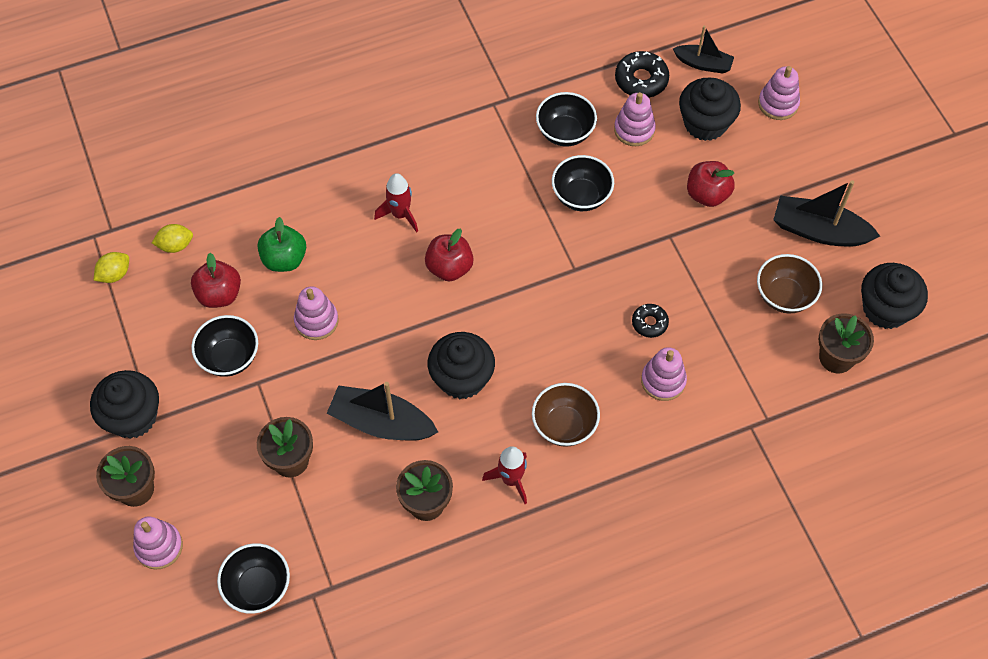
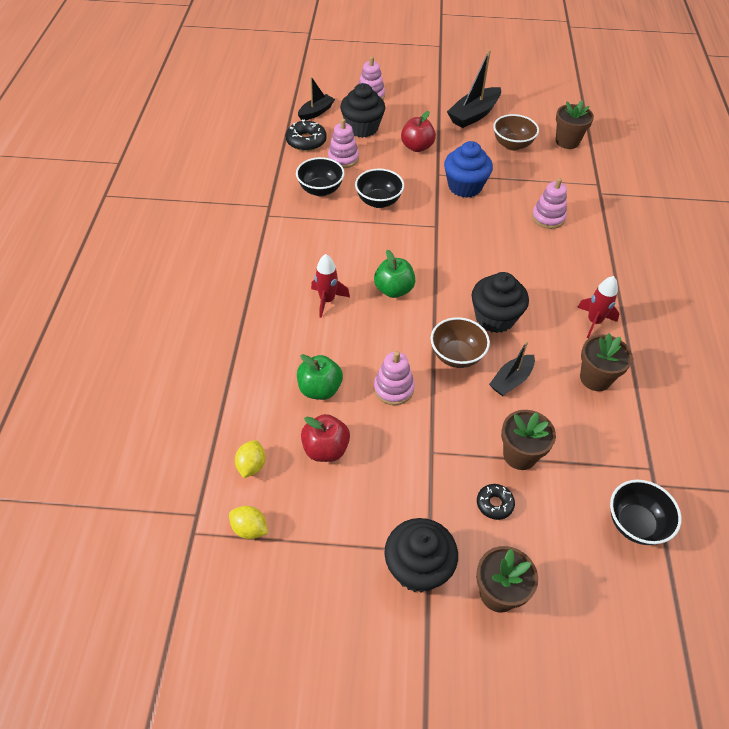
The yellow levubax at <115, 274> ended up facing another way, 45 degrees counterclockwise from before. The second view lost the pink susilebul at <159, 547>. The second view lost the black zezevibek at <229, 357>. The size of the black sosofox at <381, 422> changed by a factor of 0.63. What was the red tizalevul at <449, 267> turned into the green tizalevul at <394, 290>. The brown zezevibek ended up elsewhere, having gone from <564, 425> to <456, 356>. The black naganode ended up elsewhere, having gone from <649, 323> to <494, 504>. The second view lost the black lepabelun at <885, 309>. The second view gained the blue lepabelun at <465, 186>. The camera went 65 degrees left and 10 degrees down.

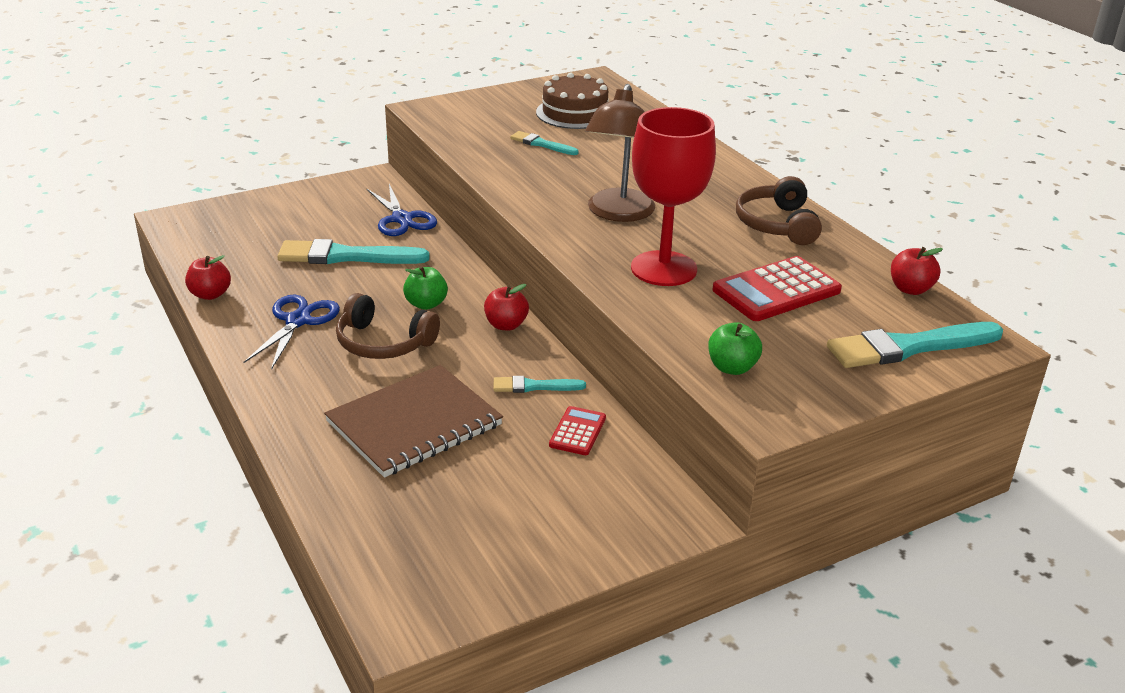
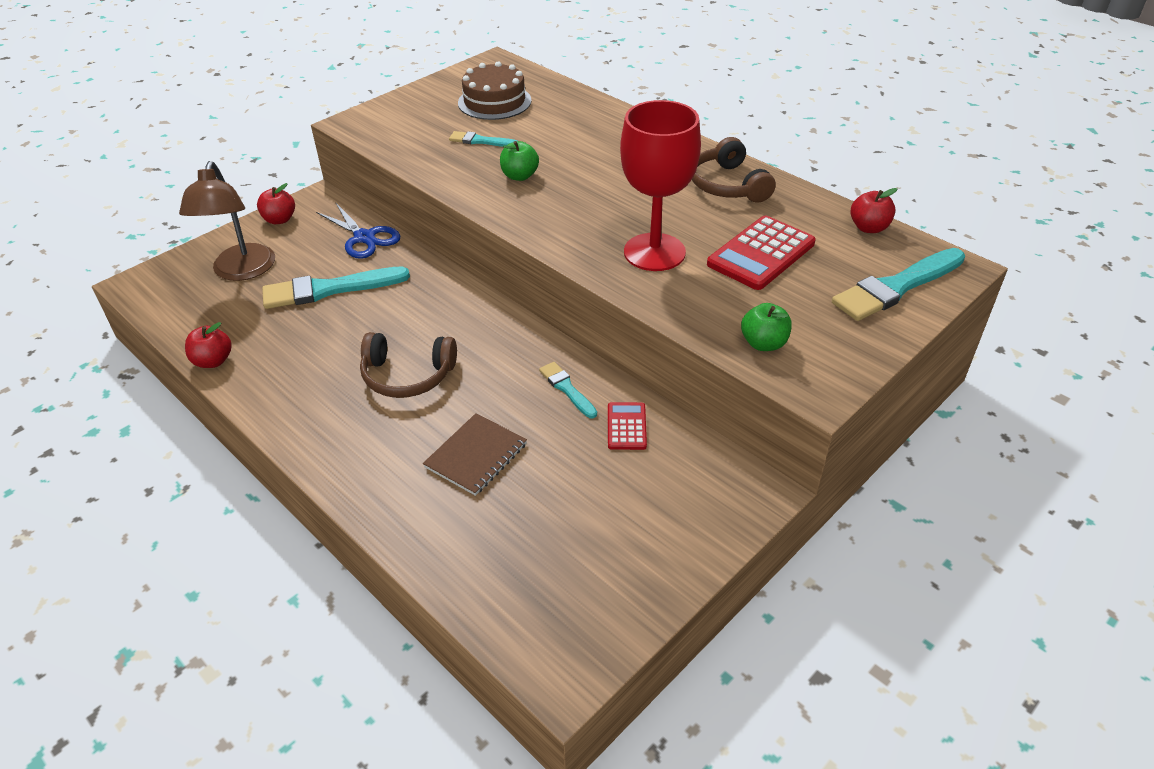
The second view lost the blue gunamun at <298, 321>. The size of the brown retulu at <414, 424> changed by a factor of 0.62. The green tizalevul ended up elsewhere, having gone from <426, 304> to <519, 176>. The red tizalevul ended up elsewhere, having gone from <506, 325> to <280, 220>. The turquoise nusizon at <534, 386> ended up facing another way, 75 degrees clockwise from before. The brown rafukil ended up elsewhere, having gone from <618, 213> to <241, 271>. The camera went 15 degrees left and 10 degrees up.

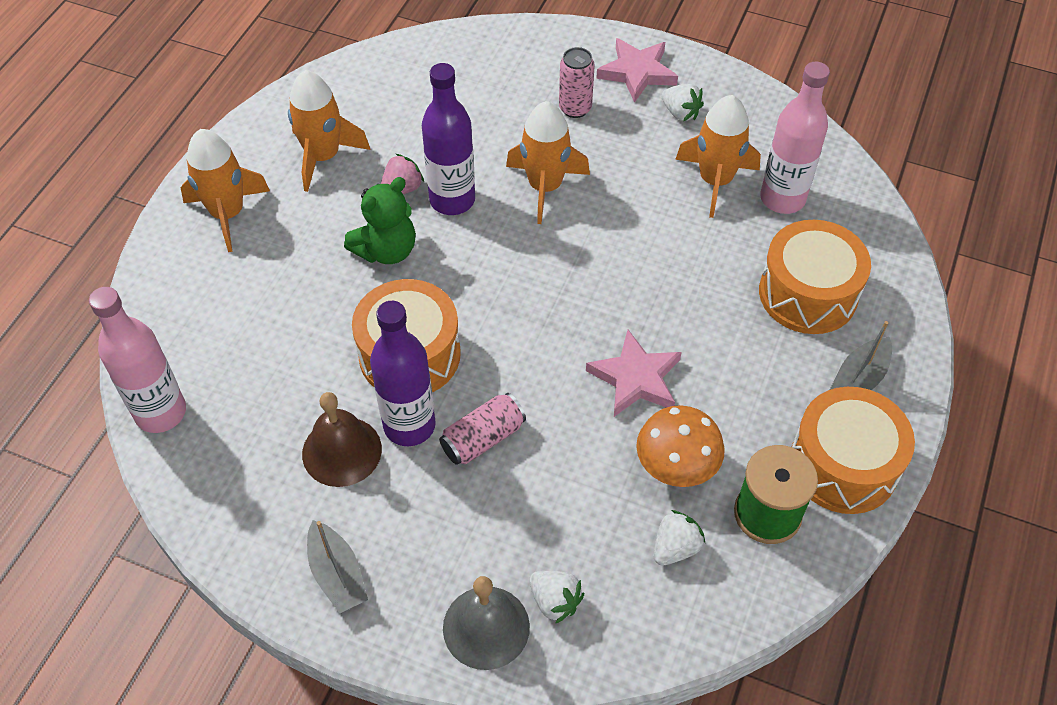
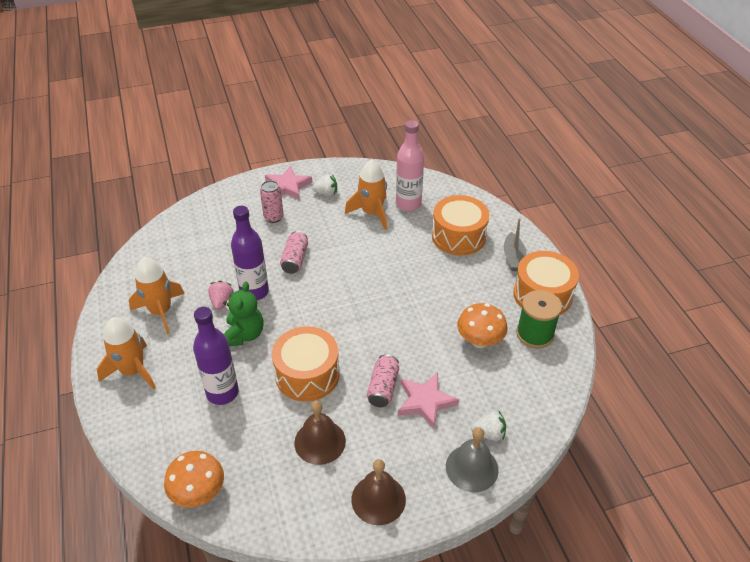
Where the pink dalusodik stood at <161, 412>, the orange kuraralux came to stand at <199, 493>. Where the grey sosofox stood at <337, 574>, the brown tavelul came to stand at <378, 499>. The purple dalusodik ended up elsewhere, having gone from <409, 425> to <222, 393>. Where the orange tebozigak stood at <545, 187>, the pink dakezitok came to stand at <295, 259>. The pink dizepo ended up elsewhere, having gone from <636, 378> to <425, 402>. The second view lost the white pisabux at <675, 548>. The camera went 40 degrees left and 10 degrees down.

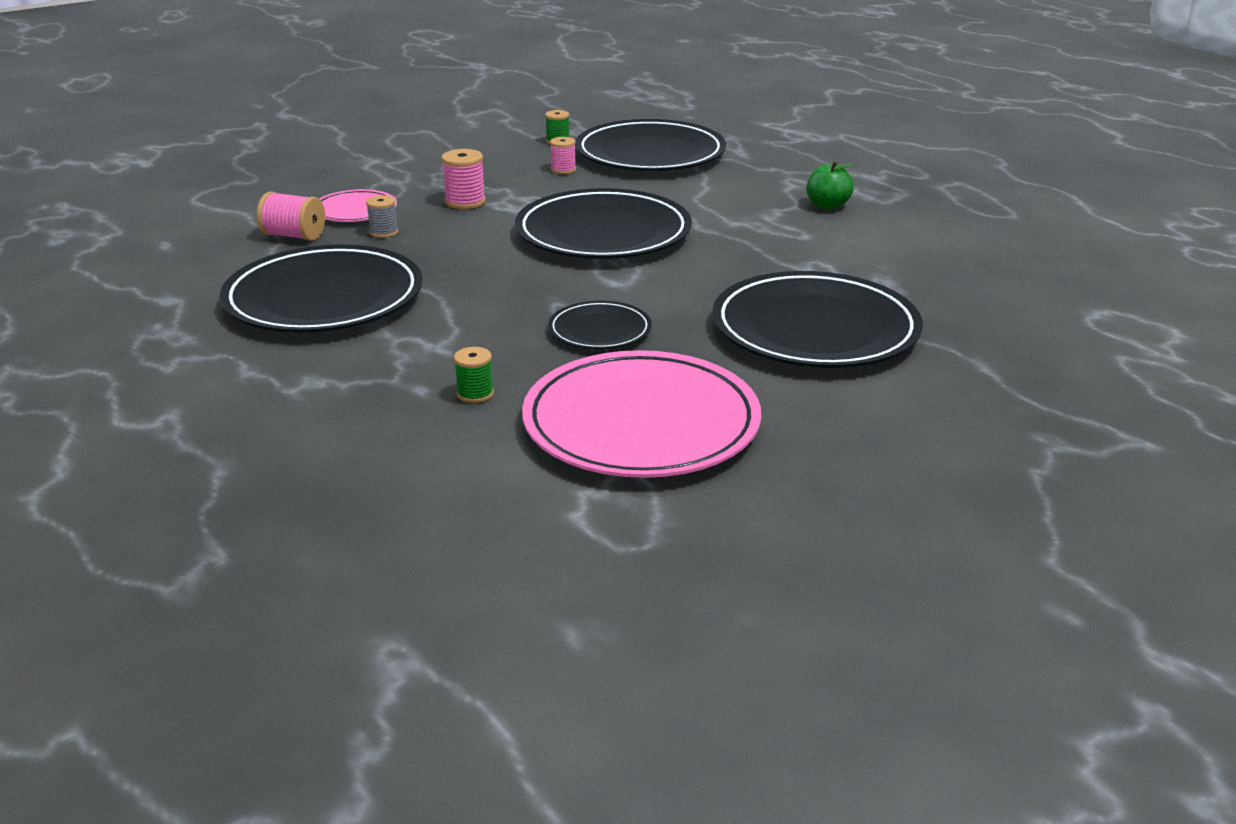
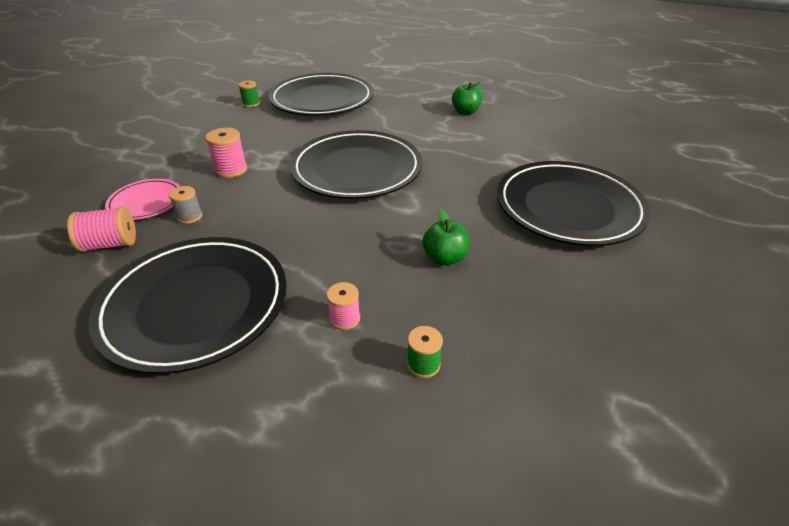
The second view lost the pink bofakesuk at <641, 423>. Where the black bofakesuk stood at <599, 330>, the green tizalevul came to stand at <445, 258>. The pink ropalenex ended up elsewhere, having gone from <563, 170> to <345, 318>. The camera went 30 degrees left and 10 degrees up.

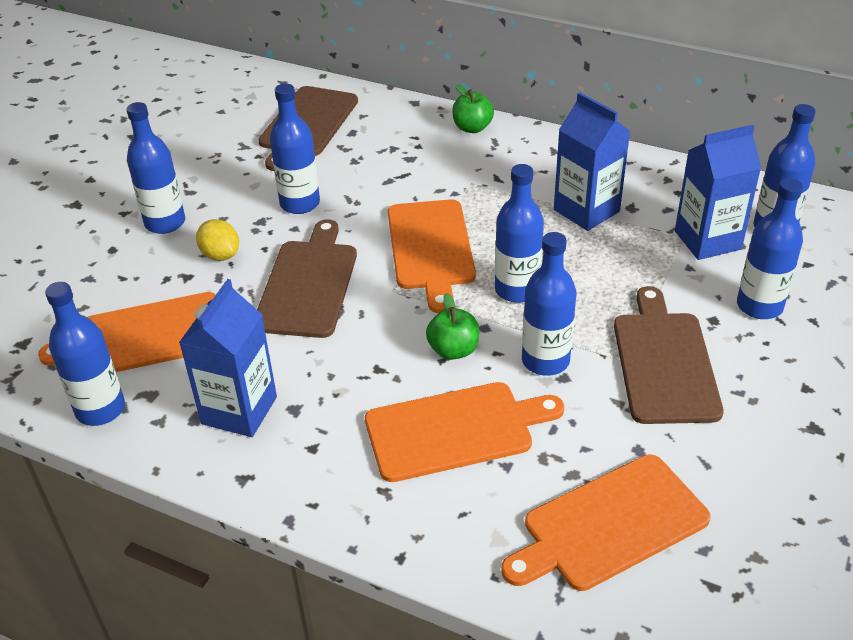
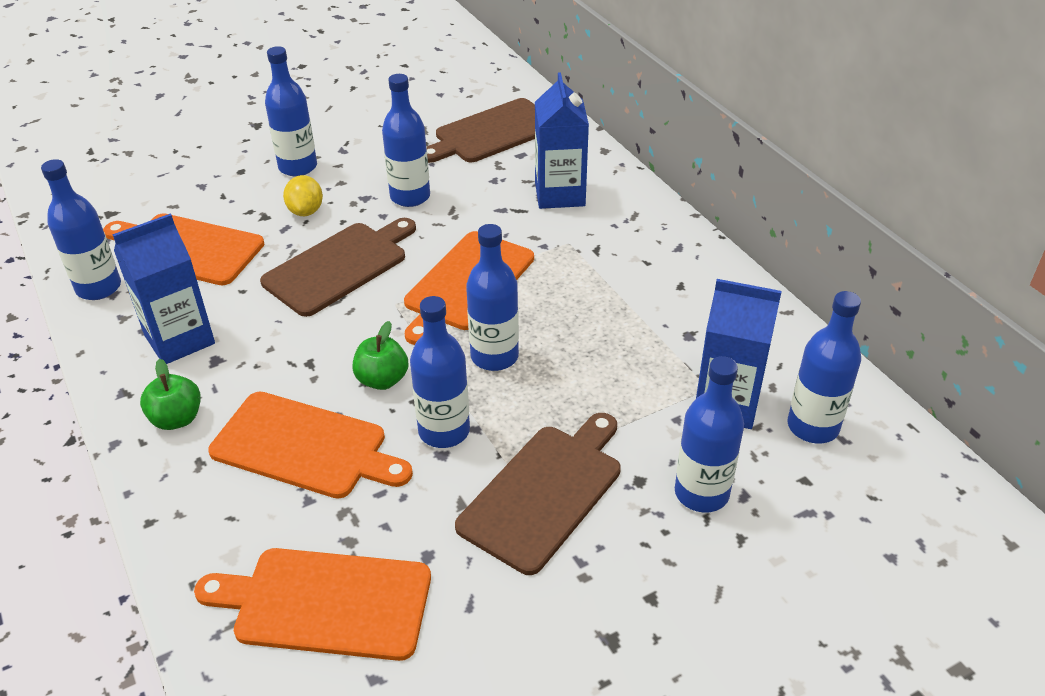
The green tizalevul ended up elsewhere, having gone from <472, 128> to <177, 419>. The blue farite ended up elsewhere, having gone from <586, 210> to <559, 194>. The camera went 35 degrees right and 0 degrees up.

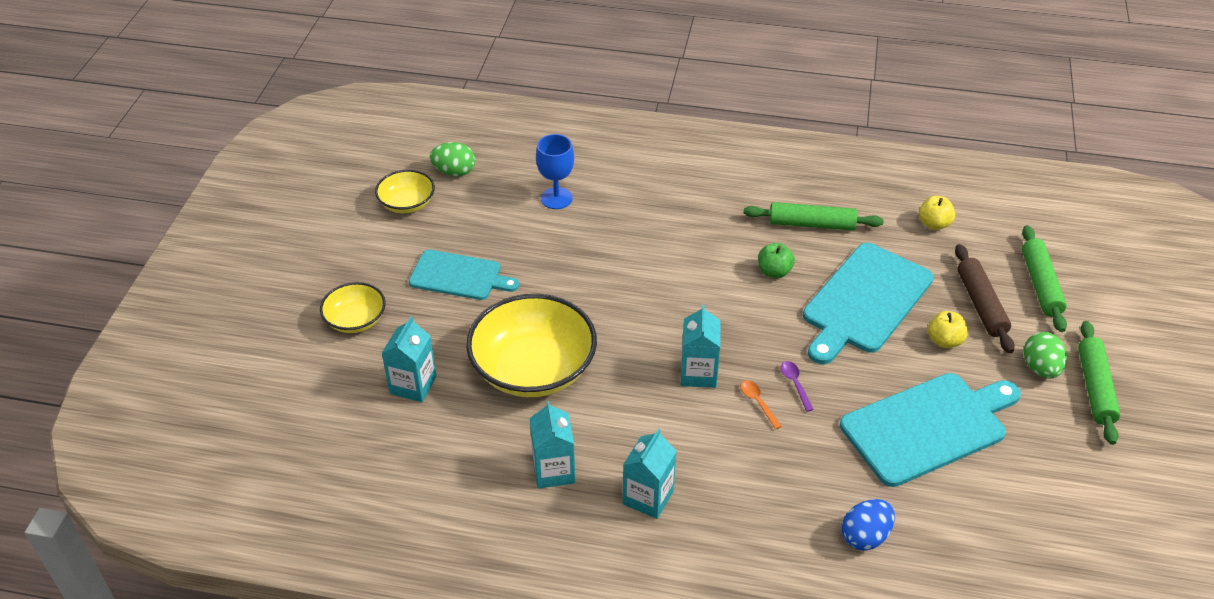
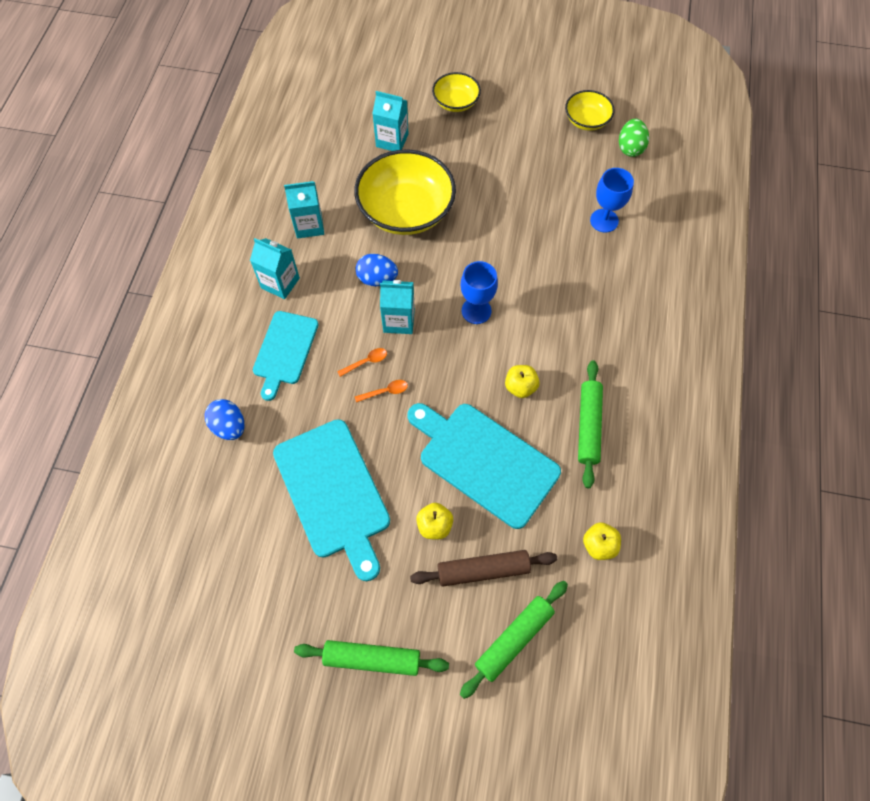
The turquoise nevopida ended up elsewhere, having gone from <459, 276> to <285, 351>. What was the green tizalevul at <774, 272> turned into the yellow tizalevul at <520, 387>. What was the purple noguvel at <795, 384> turned into the orange noguvel at <385, 391>. The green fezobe at <1040, 284> ended up facing another way, 45 degrees counterclockwise from before. The second view lost the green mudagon at <1040, 368>. The second view gained the blue mudagon at <377, 279>. The second view gained the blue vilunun at <476, 311>. The camera went 90 degrees right and 20 degrees up.

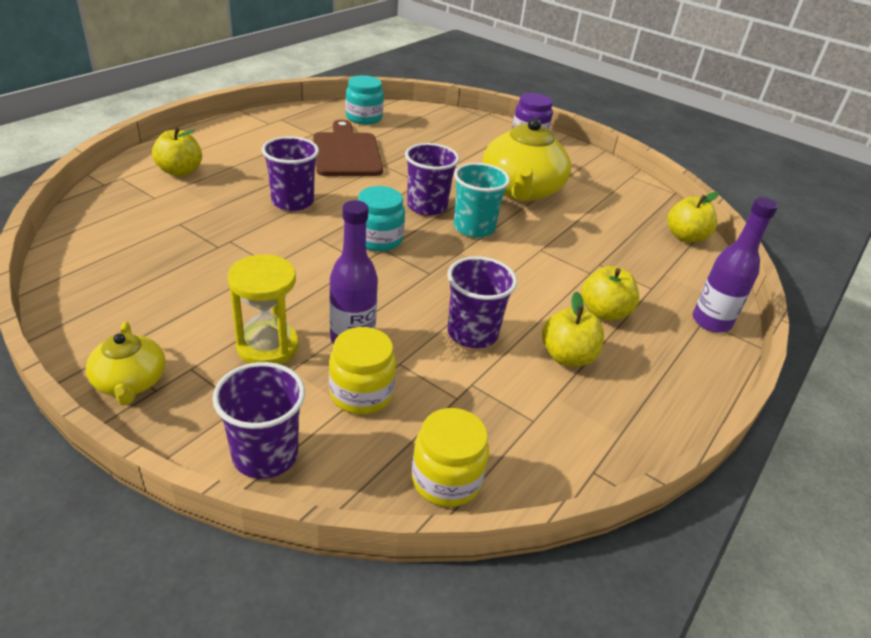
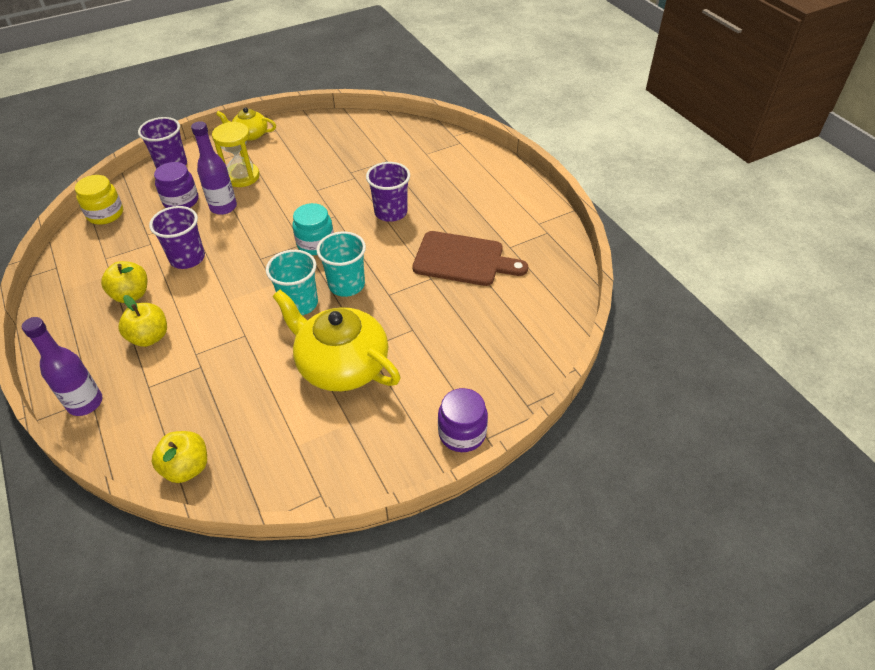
The second view lost the yellow tizalevul at <180, 171>. What was the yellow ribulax at <361, 393> turned into the purple ribulax at <181, 201>. The second view lost the turquoise ribulax at <364, 118>. What was the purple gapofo at <427, 206> turned into the turquoise gapofo at <346, 285>. The camera went 120 degrees right and 10 degrees up.

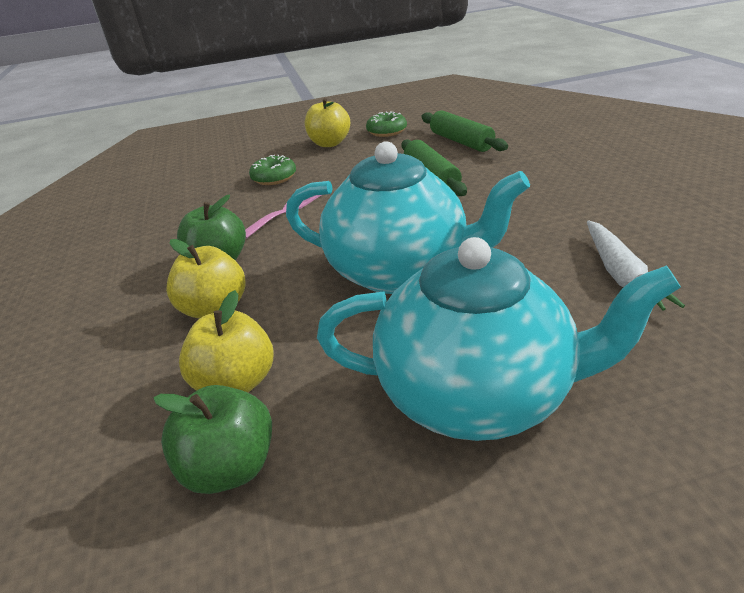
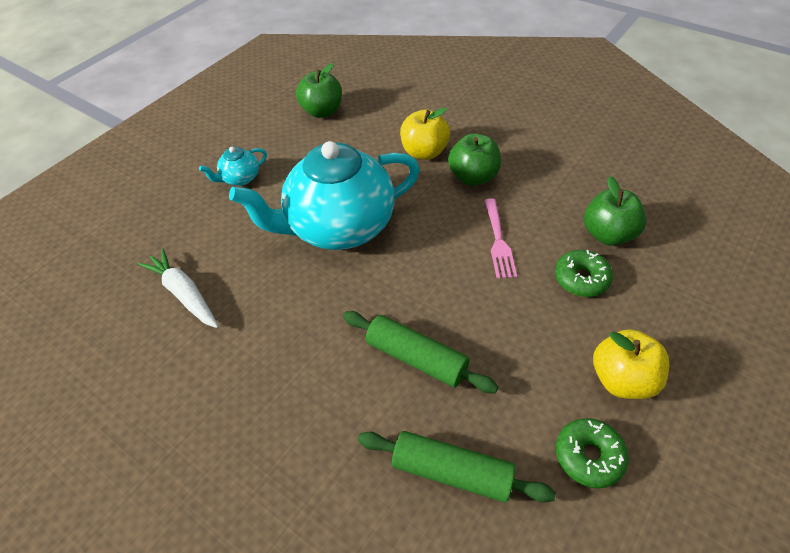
The second view lost the yellow tizalevul at <236, 382>. The size of the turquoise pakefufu at <477, 394> changed by a factor of 0.41. The second view gained the green tizalevul at <608, 234>. The camera went 140 degrees right and 15 degrees up.

